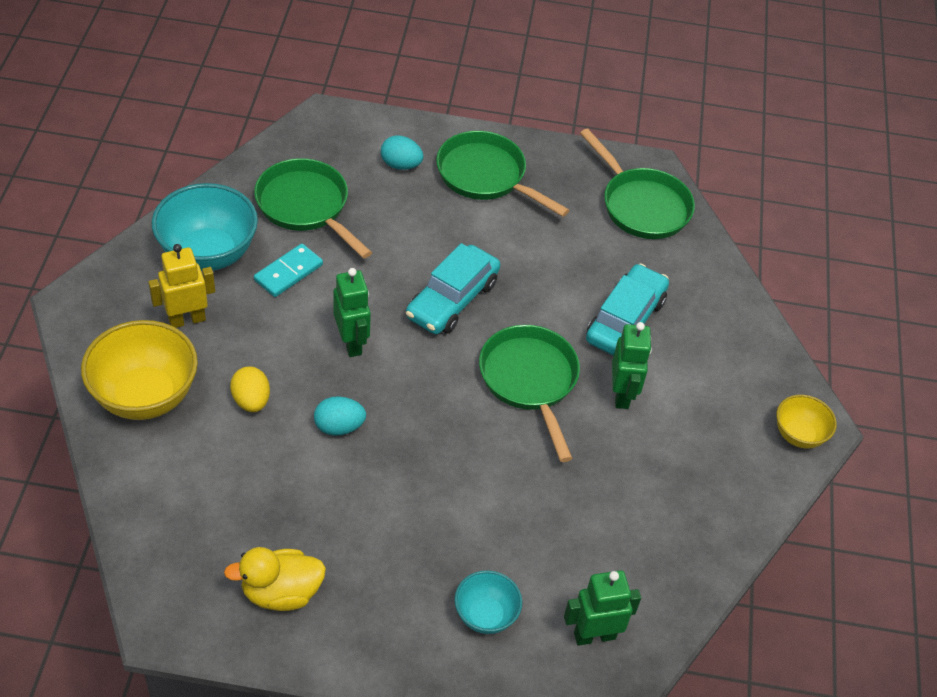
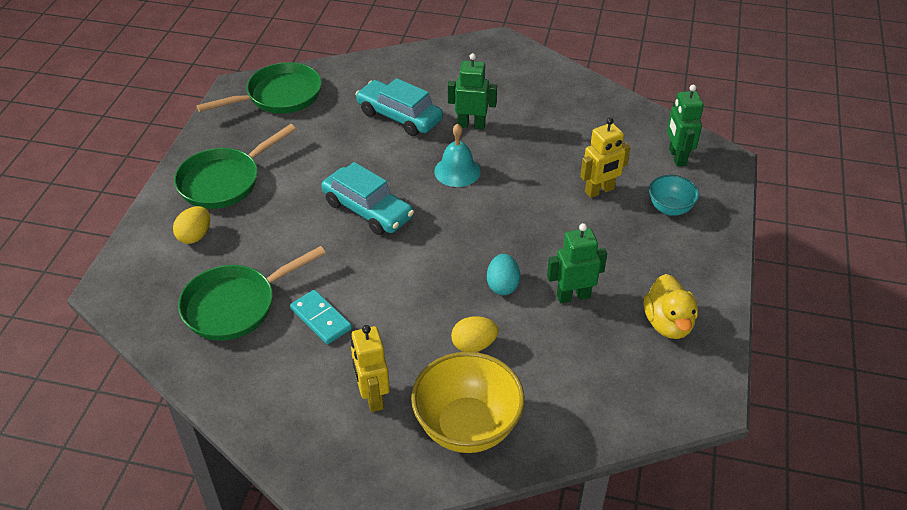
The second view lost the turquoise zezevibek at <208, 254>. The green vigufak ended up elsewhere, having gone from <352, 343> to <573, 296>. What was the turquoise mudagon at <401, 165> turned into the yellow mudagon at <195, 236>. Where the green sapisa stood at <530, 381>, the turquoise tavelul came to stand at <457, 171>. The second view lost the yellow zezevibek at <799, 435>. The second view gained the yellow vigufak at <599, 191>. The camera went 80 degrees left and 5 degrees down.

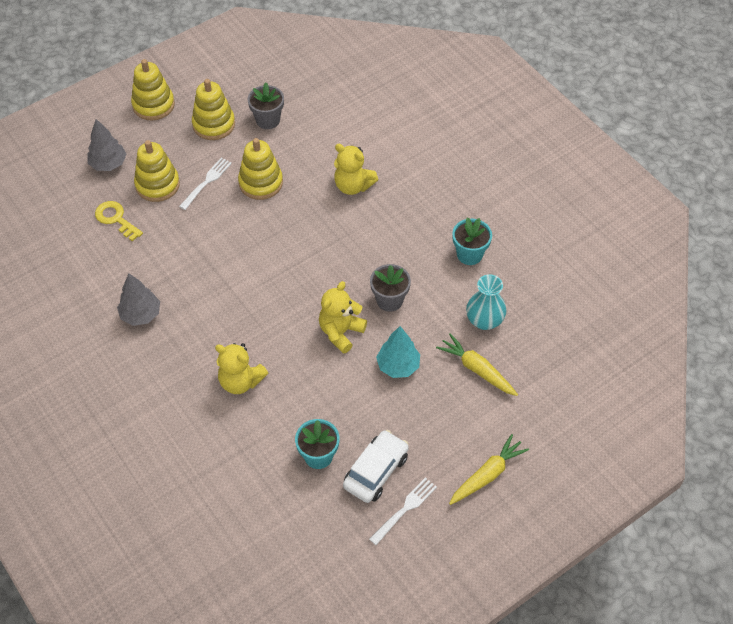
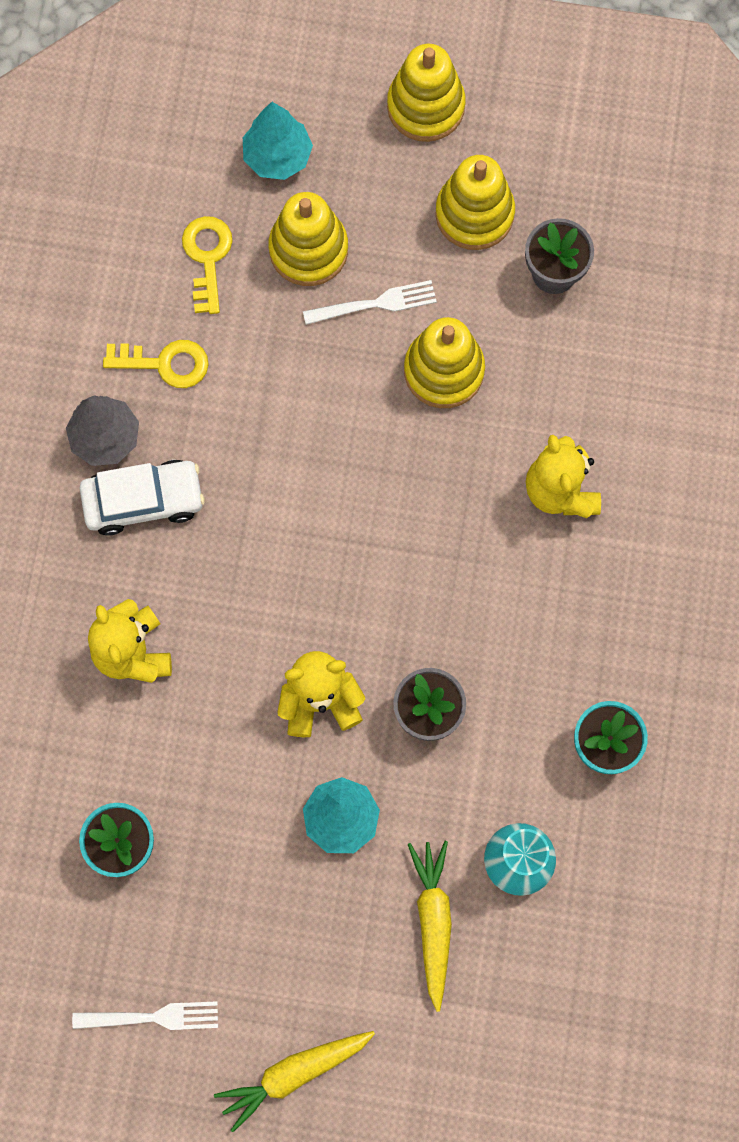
What was the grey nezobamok at <108, 164> turned into the turquoise nezobamok at <278, 156>. The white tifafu ended up elsewhere, having gone from <376, 471> to <144, 501>. The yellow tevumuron at <487, 475> ended up facing another way, 150 degrees clockwise from before. The second view gained the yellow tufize at <165, 363>. The camera went 45 degrees right and 20 degrees up.

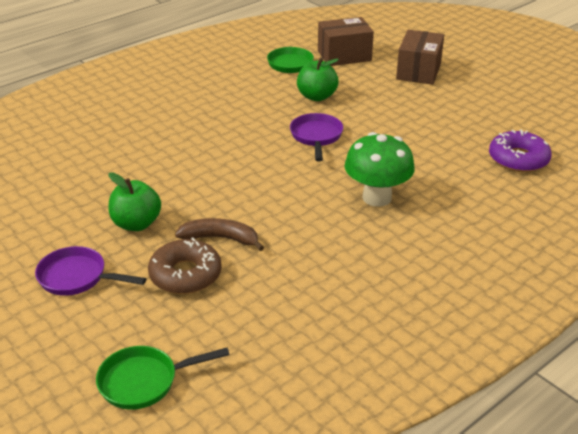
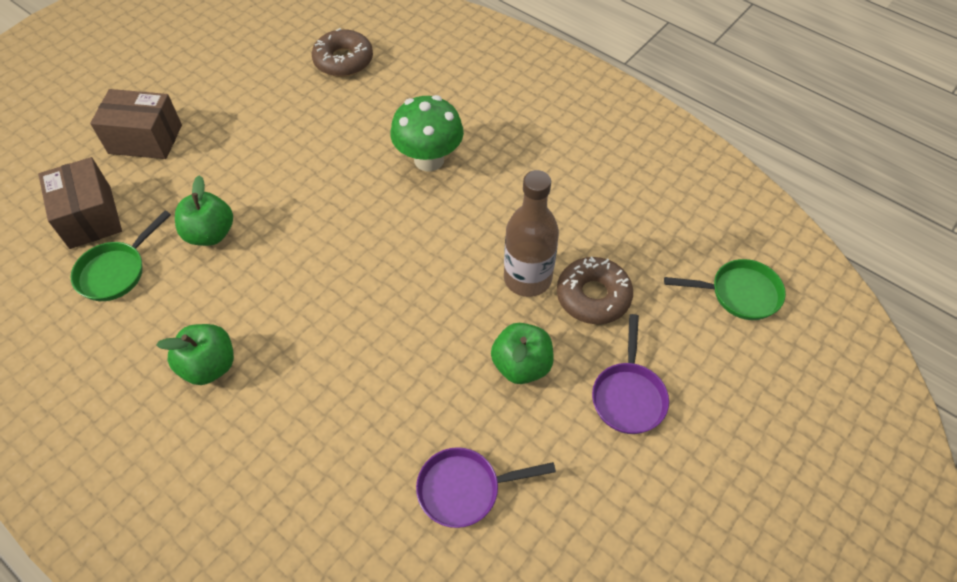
The green sapisa at <144, 381> ended up facing another way, 60 degrees counterclockwise from before. Where the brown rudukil stood at <220, 238>, the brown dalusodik came to stand at <527, 278>. The purple sapisa ended up elsewhere, having gone from <316, 137> to <465, 489>. What was the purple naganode at <518, 159> turned into the brown naganode at <343, 60>. The second view gained the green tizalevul at <209, 366>. The camera went 100 degrees left and 20 degrees up.

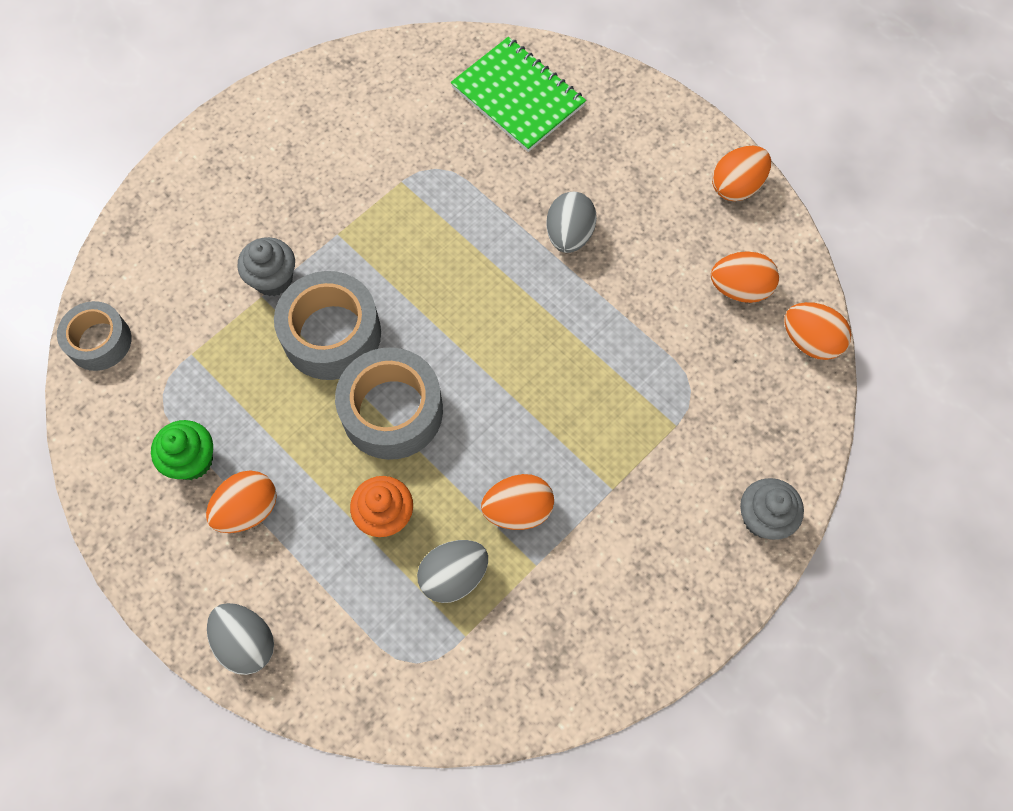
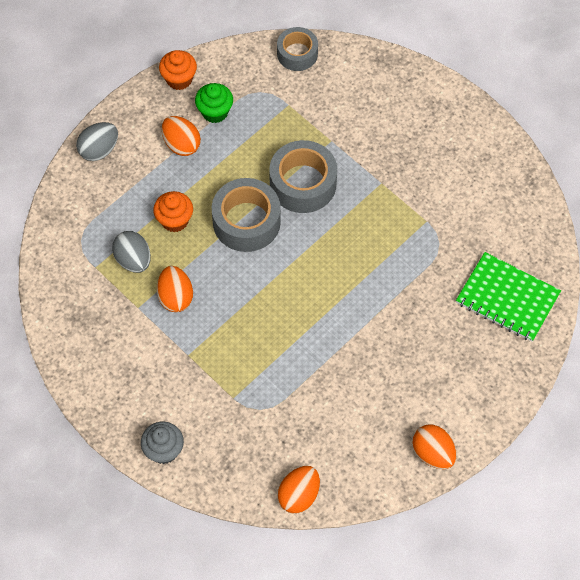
The second view lost the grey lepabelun at <273, 279>. The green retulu at <518, 97> ended up facing another way, 75 degrees clockwise from before. The second view lost the grey mudagon at <569, 235>. The second view lost the orange mudagon at <739, 288>. The second view gained the orange lepabelun at <179, 79>. The camera went 90 degrees right and 5 degrees down.

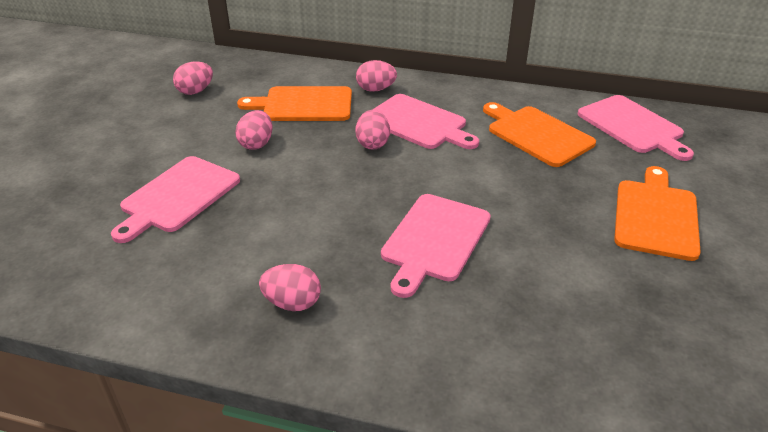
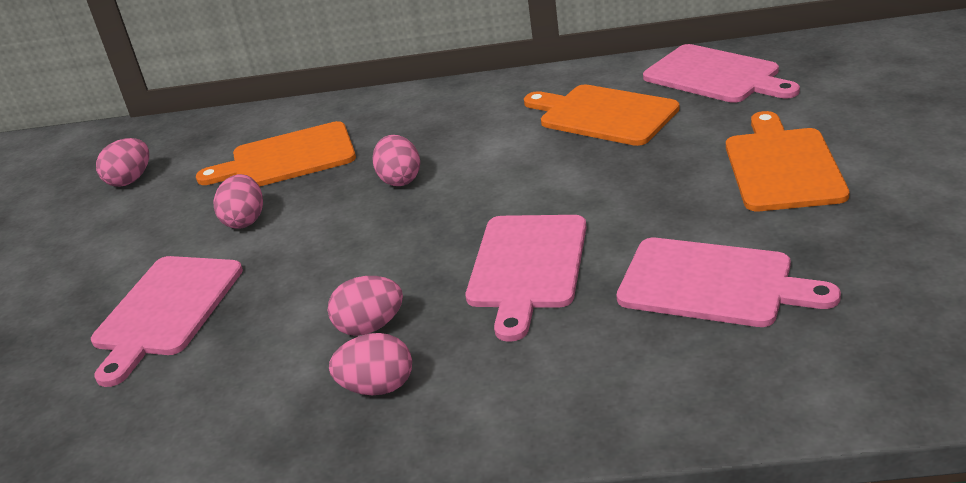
The pink mudagon ended up elsewhere, having gone from <376, 89> to <370, 327>. The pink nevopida ended up elsewhere, having gone from <418, 123> to <713, 284>. The camera went 10 degrees left and 5 degrees down.

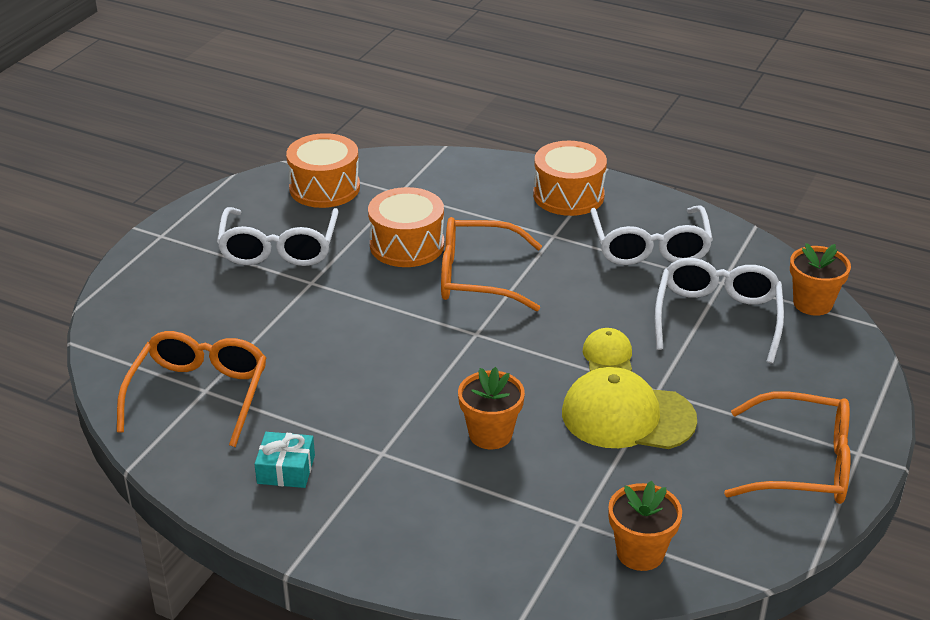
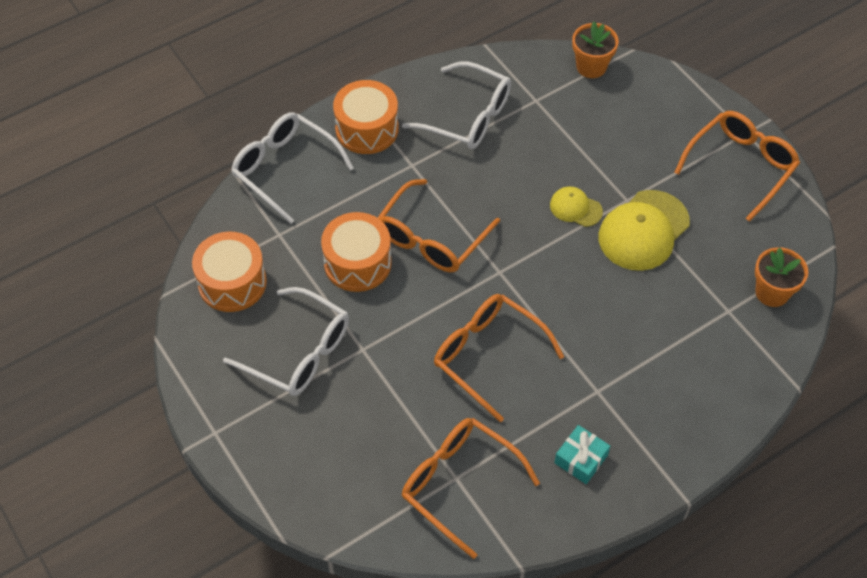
The second view lost the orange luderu at <490, 434>. The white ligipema ended up elsewhere, having gone from <717, 318> to <285, 169>. The second view gained the orange ligipema at <489, 356>. The camera went 60 degrees left and 20 degrees up.

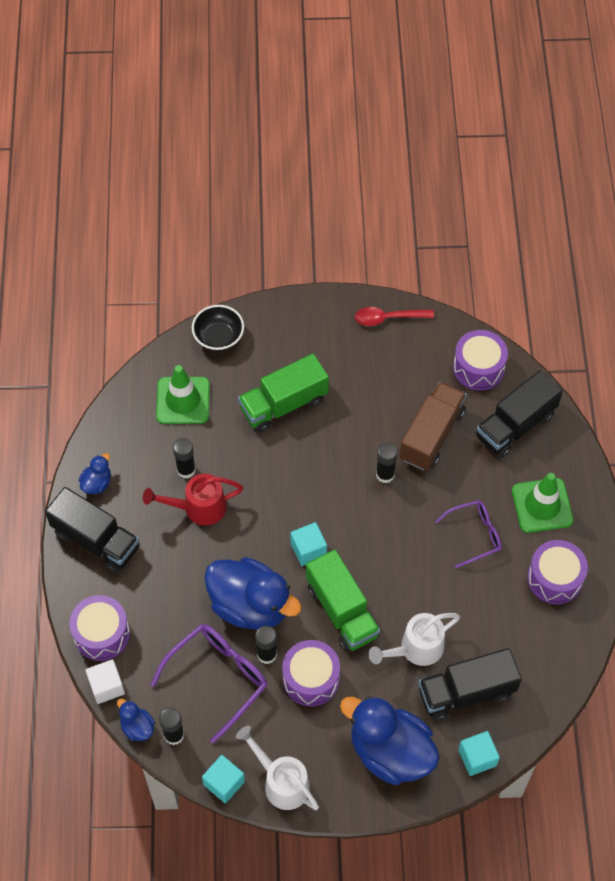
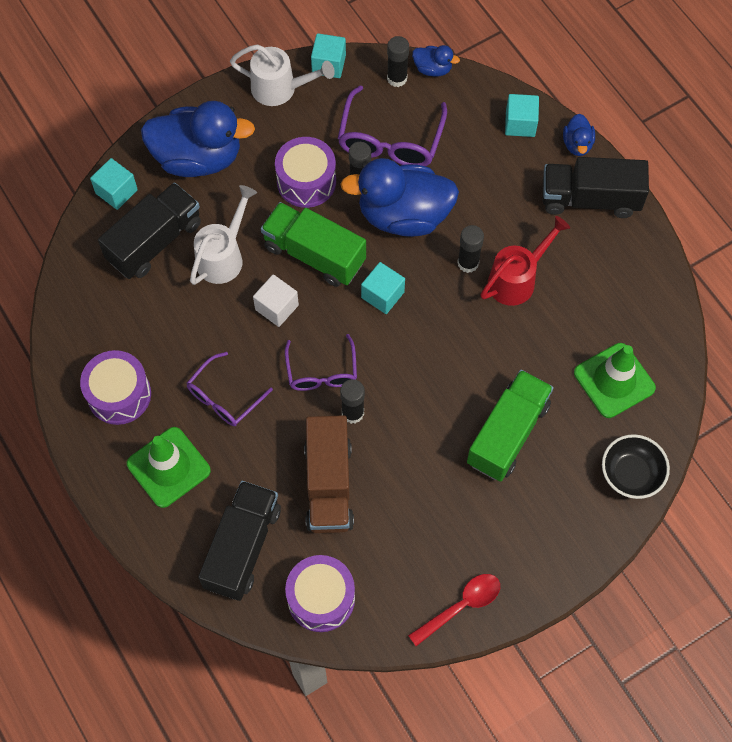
Where the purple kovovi stood at <101, 634>, the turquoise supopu came to stand at <520, 123>. The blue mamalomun ended up elsewhere, having gone from <97, 483> to <577, 144>. The white supopu ended up elsewhere, having gone from <106, 686> to <277, 307>. The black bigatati ended up elsewhere, having gone from <186, 470> to <468, 263>. The second view gained the purple ligipema at <322, 372>. The camera went 150 degrees right and 5 degrees up.

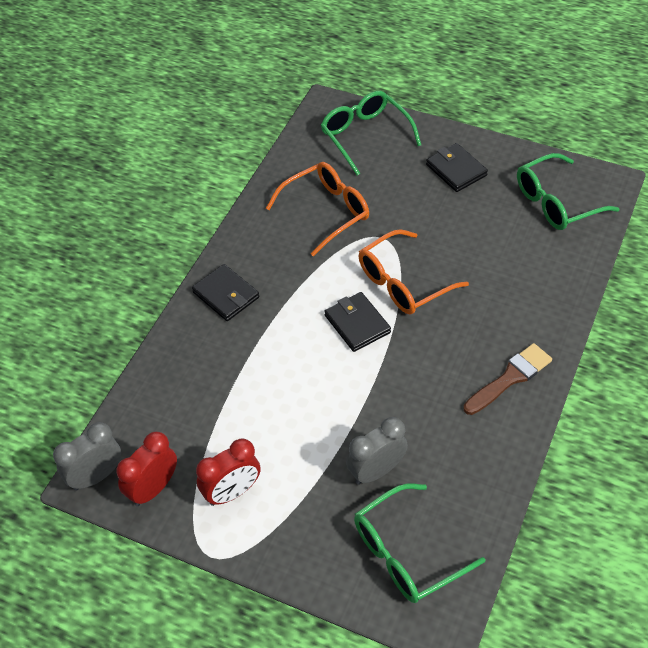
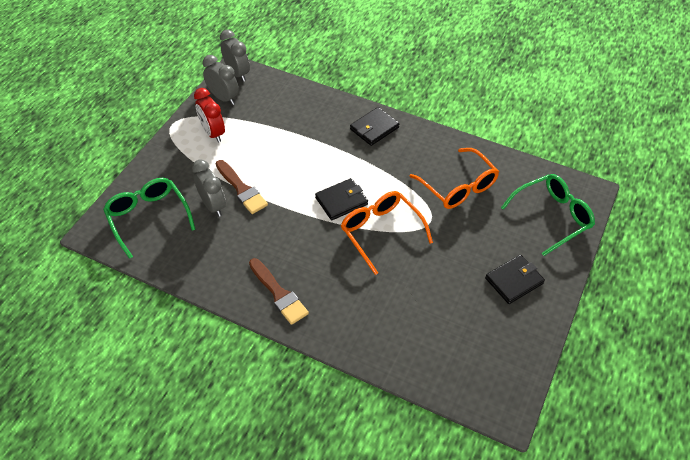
What was the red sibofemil at <153, 488> turned into the grey sibofemil at <223, 98>. The second view lost the green ligipema at <556, 202>. The second view gained the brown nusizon at <242, 189>. The camera went 90 degrees right and 0 degrees up.

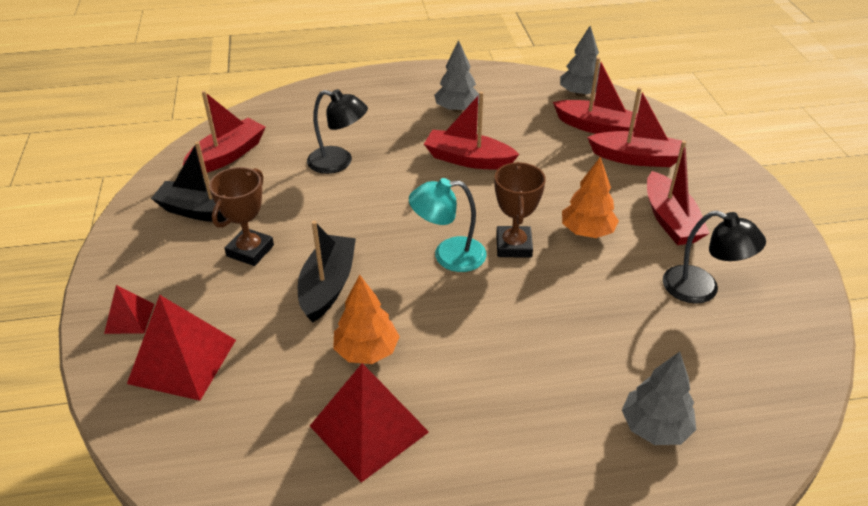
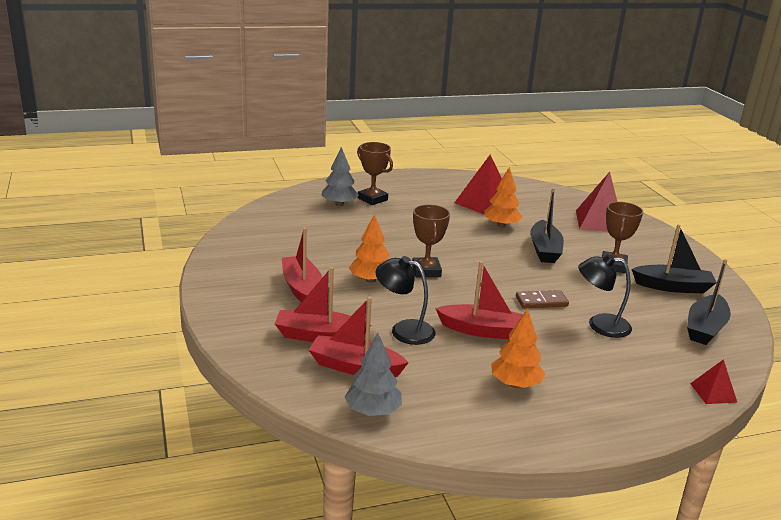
The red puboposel ended up elsewhere, having gone from <129, 318> to <713, 392>. What was the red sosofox at <227, 155> turned into the black sosofox at <705, 328>. The second view lost the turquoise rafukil at <448, 255>. What was the grey nezobamok at <457, 109> turned into the orange nezobamok at <515, 384>. The black rafukil ended up elsewhere, having gone from <701, 289> to <404, 330>. The second view gained the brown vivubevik at <372, 199>. The second view gained the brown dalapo at <541, 302>. The camera went 170 degrees right and 15 degrees down.

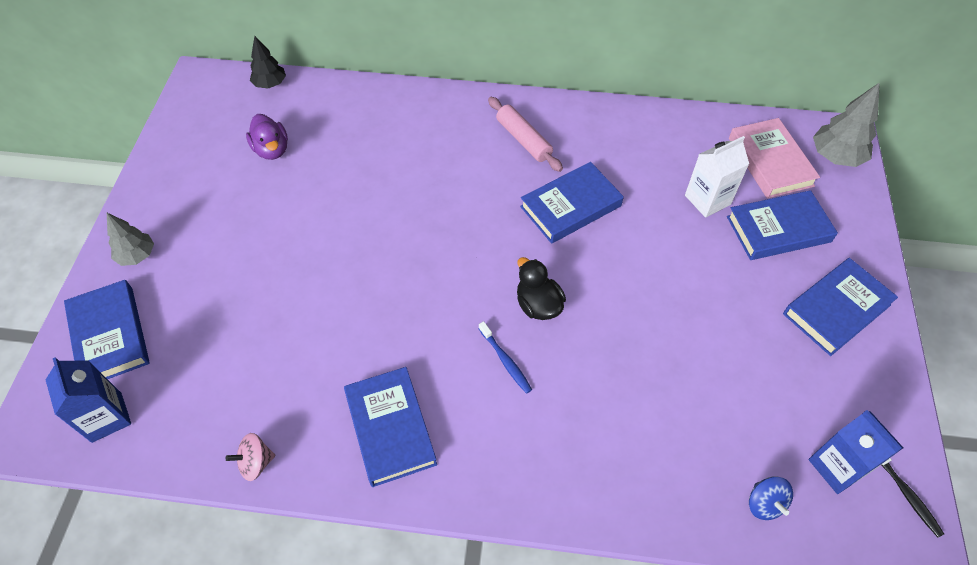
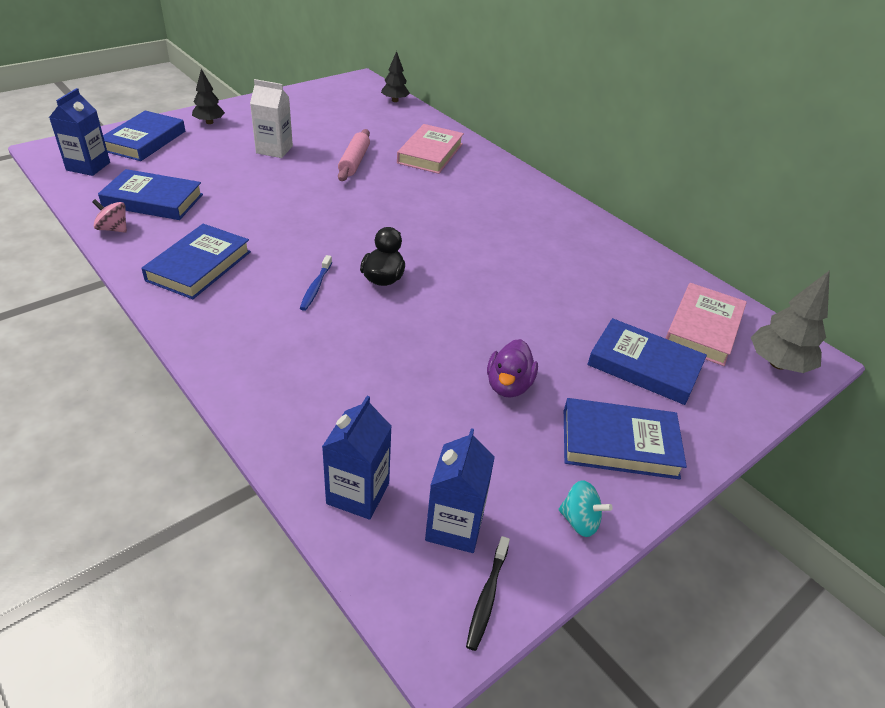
What was the grey nezobamok at <137, 256> turned into the black nezobamok at <209, 122>. The purple mamalomun ended up elsewhere, having gone from <272, 150> to <508, 385>. The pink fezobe ended up elsewhere, having gone from <523, 139> to <354, 162>. The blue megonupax ended up elsewhere, having gone from <570, 206> to <153, 200>. The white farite ended up elsewhere, having gone from <707, 200> to <274, 150>. Where the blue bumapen stood at <764, 503>, the blue farite came to stand at <358, 493>. The second view gained the pink megonupax at <430, 153>. The second view gained the turquoise bumapen at <579, 521>. The camera went 40 degrees right and 15 degrees down.

